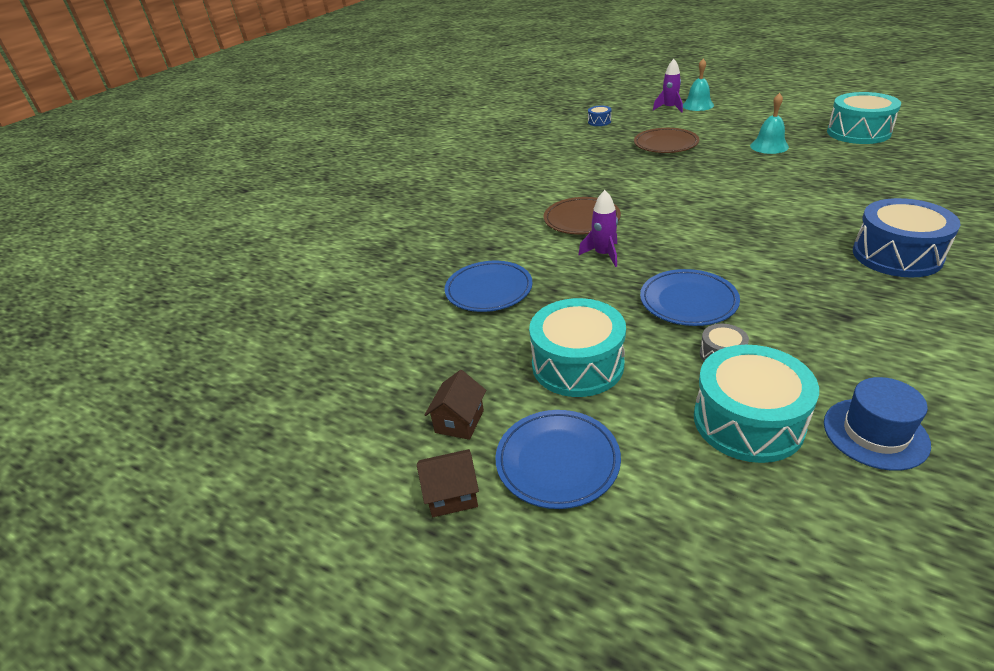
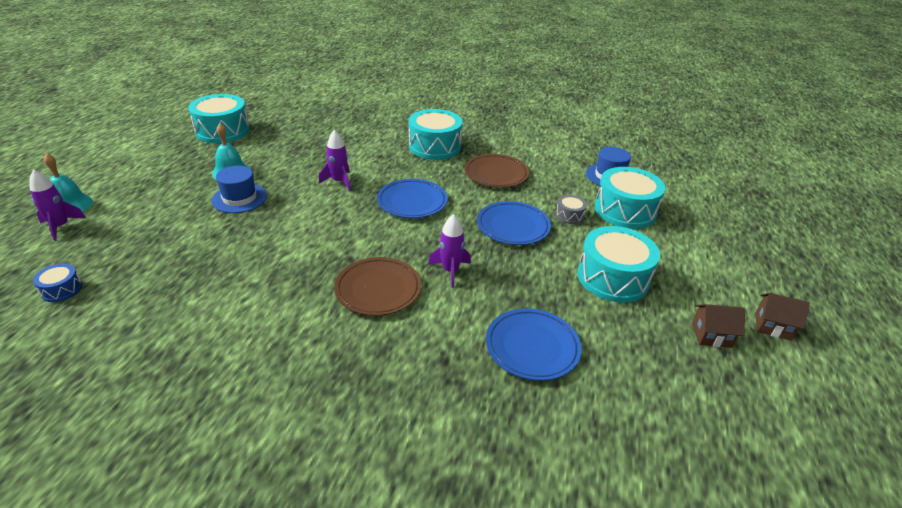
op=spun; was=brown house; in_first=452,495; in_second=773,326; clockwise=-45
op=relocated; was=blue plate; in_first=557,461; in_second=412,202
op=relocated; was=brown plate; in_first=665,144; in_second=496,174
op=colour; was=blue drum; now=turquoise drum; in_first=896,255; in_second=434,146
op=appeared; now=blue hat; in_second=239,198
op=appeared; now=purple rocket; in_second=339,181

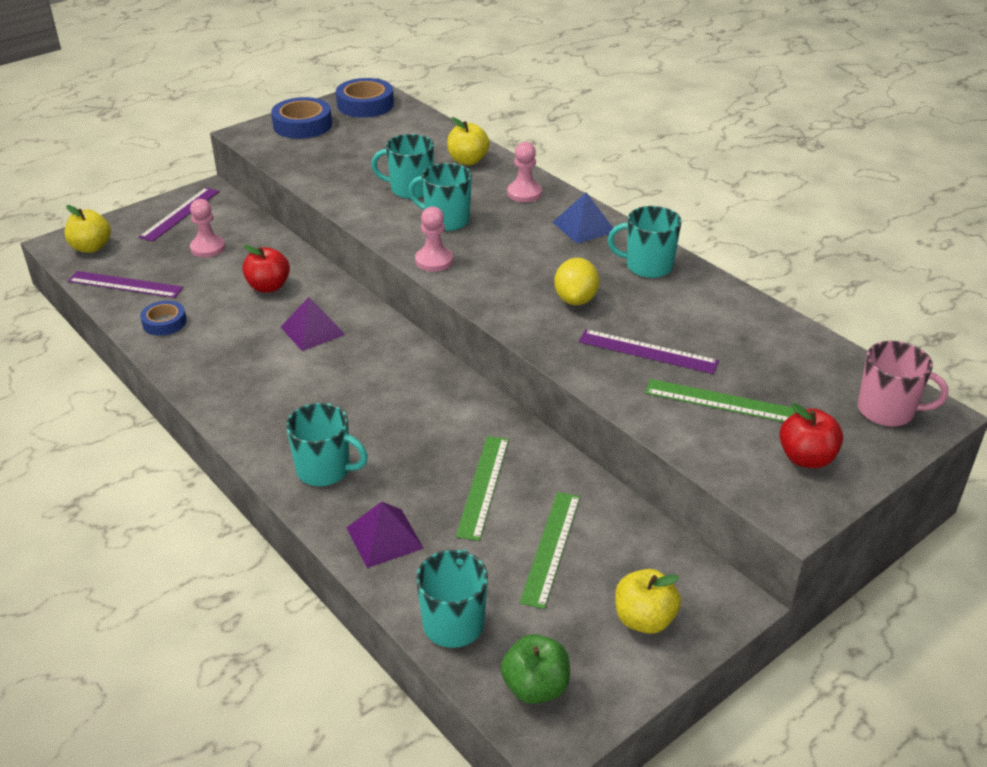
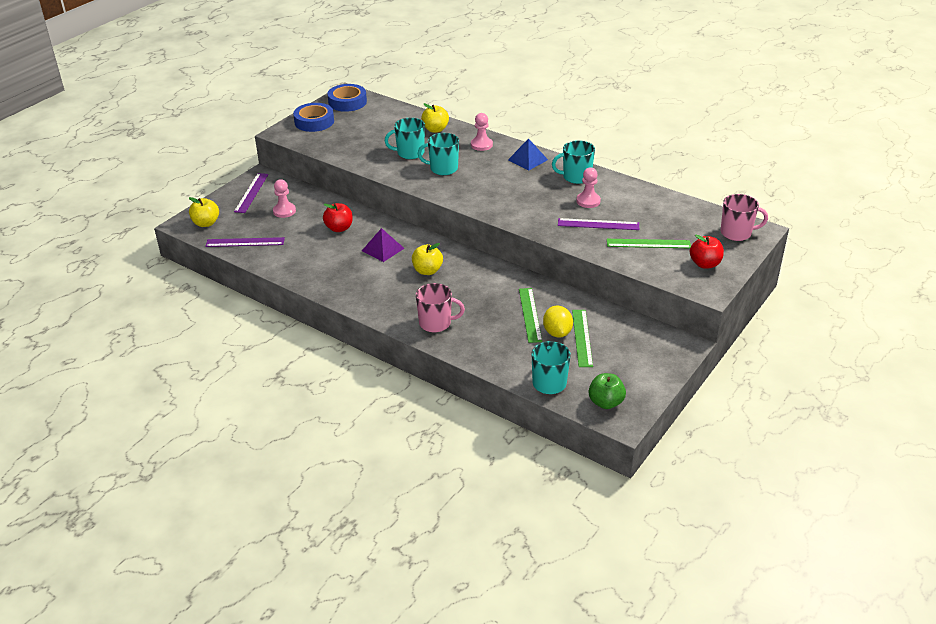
op=missing; was=blue tape; in_first=164,322
op=colour; was=turquoise mug; now=pink mug; in_first=325,470; in_second=436,323
op=missing; was=purple pyramid; in_first=384,537
op=relocated; was=pink pawn; in_first=434,261; in_second=588,201
op=relocated; was=yellow lemon; in_first=575,299; in_second=557,332
op=relocated; was=yellow apple; in_first=644,619; in_second=427,271

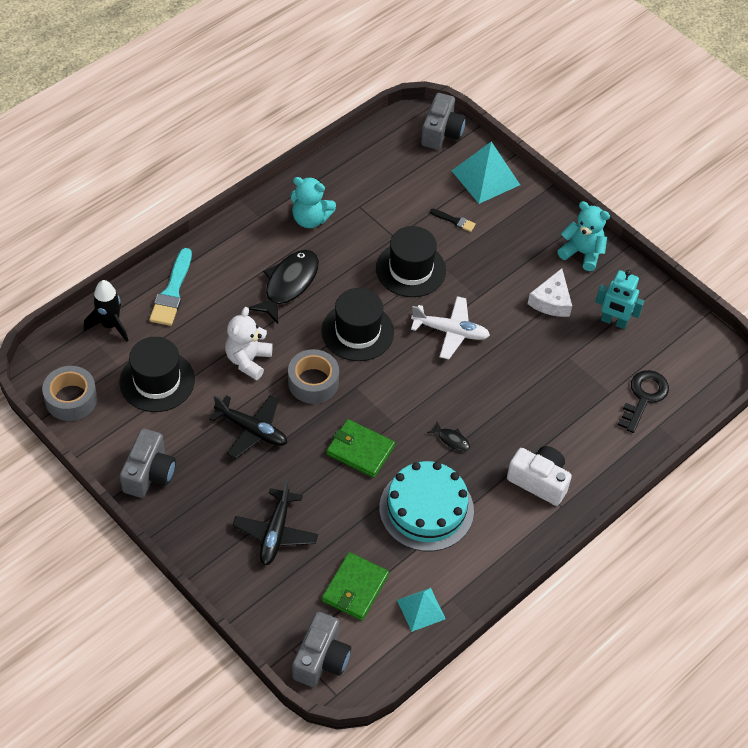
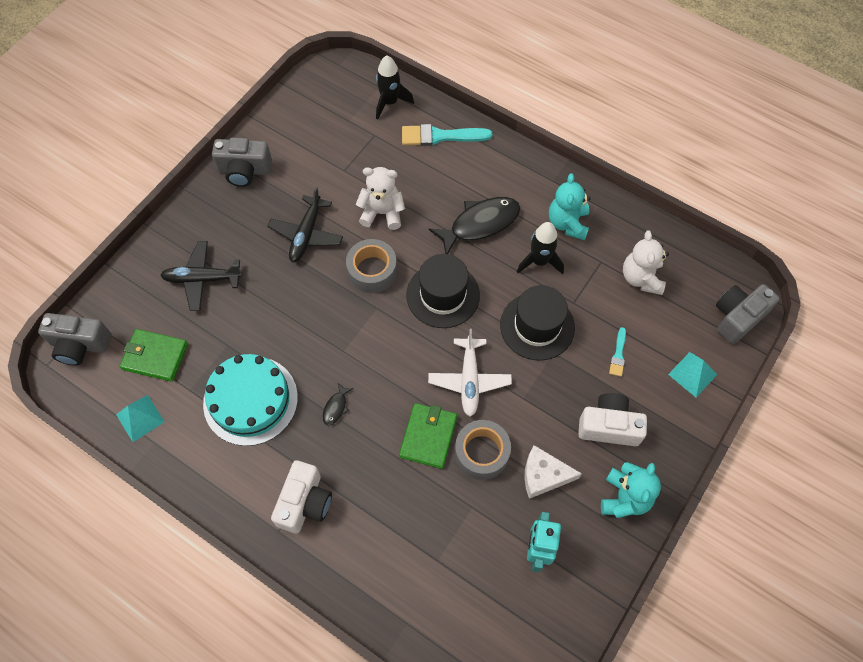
op=relocated; was=grey tape; in_first=71,399; in_second=481,453
op=missing; was=black hat; in_first=157,381
op=spun; was=black fish; in_first=289,284; in_second=480,224; clockwise=-45
op=relocated; was=green wallet; in_first=360,450; in_second=428,436
op=spun; was=grey camera; in_first=441,132; in_second=737,317; clockwise=135
op=colour; was=black brush; now=turquoise brush; in_first=454,221; in_second=618,354
op=size; was=turquoise pyramid; in_first=485,177; in_second=692,374; ratio=0.61
op=missing; was=black key; in_first=643,397
op=appeared; now=black rocket; in_second=539,261
op=appeared; now=white camera; in_second=609,426
op=appeared; now=white teddy bear; in_second=641,278

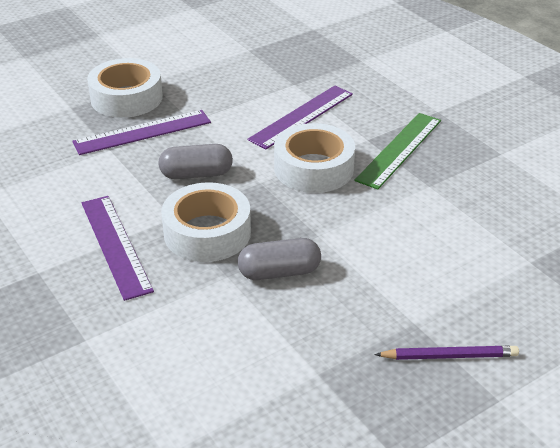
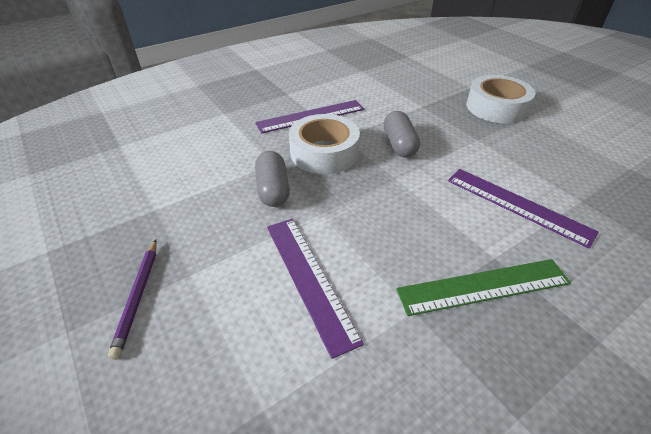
op=relocated; was=purple ruler; in_first=142,132; in_second=308,279
op=missing; was=white tape; in_first=314,168
op=spun; was=green ruler; in_first=399,149; in_second=483,286; clockwise=-45

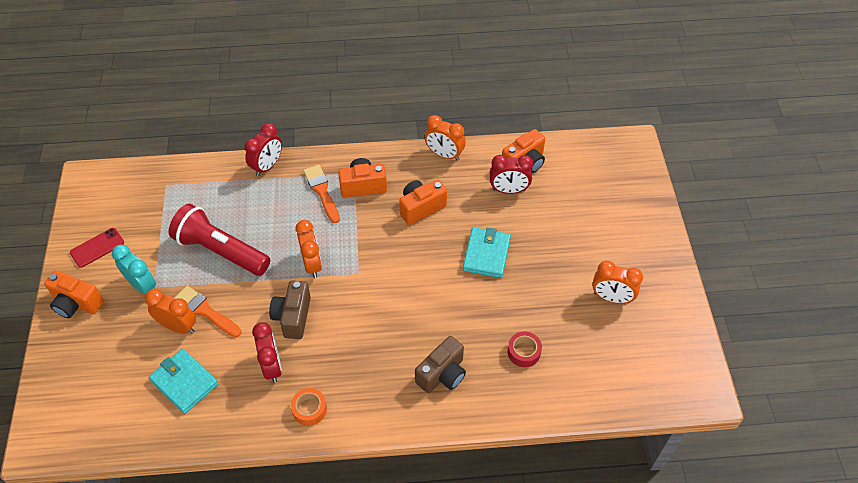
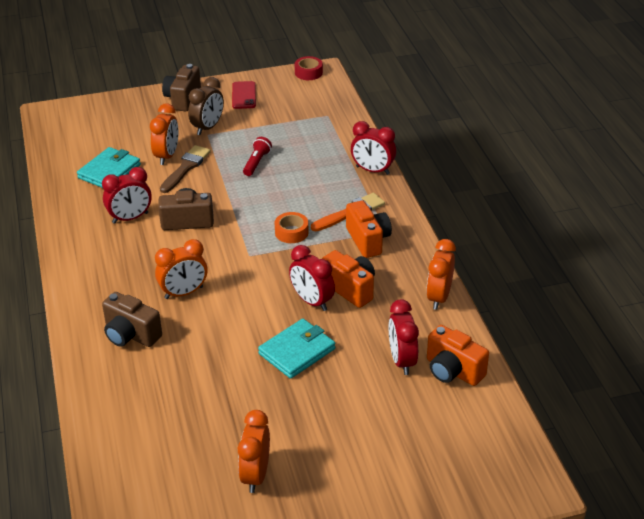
op=colour; was=orange camera; now=brown camera; in_first=76,303; in_second=183,99
op=spun; was=red phone; in_first=97,248; in_second=244,95; clockwise=45
op=colour; was=turquoise clock; now=brown clock; in_first=142,285; in_second=208,127
op=size; was=red flashlight; in_first=221,250; in_second=257,162; ratio=0.45
op=colour; was=orange brush; now=brown brush; in_first=205,311; in_second=186,168
op=relocated; was=orange tape; in_first=309,409; in_second=291,232
op=relocated; was=orange clock; in_first=312,264; in_second=184,293
op=spun; was=turquoise wallet; in_first=486,254; in_second=297,351; clockwise=-45
op=relocated; was=red tape; in_first=524,352; in_second=308,73
op=appeared; now=red clock; in_second=312,301

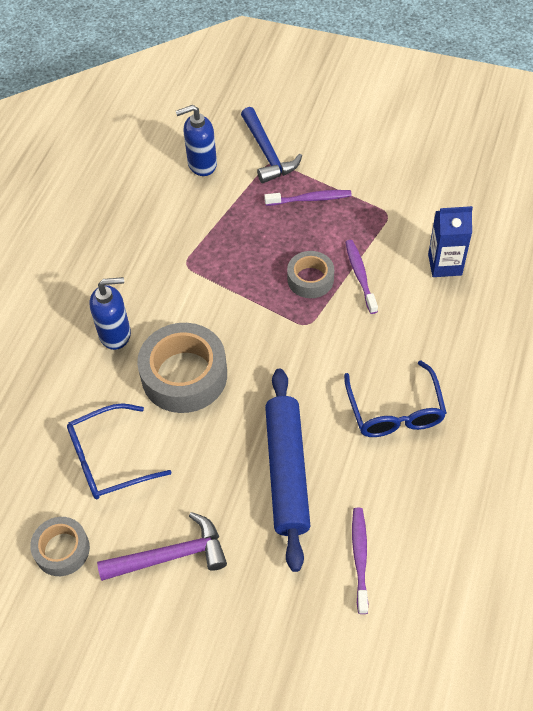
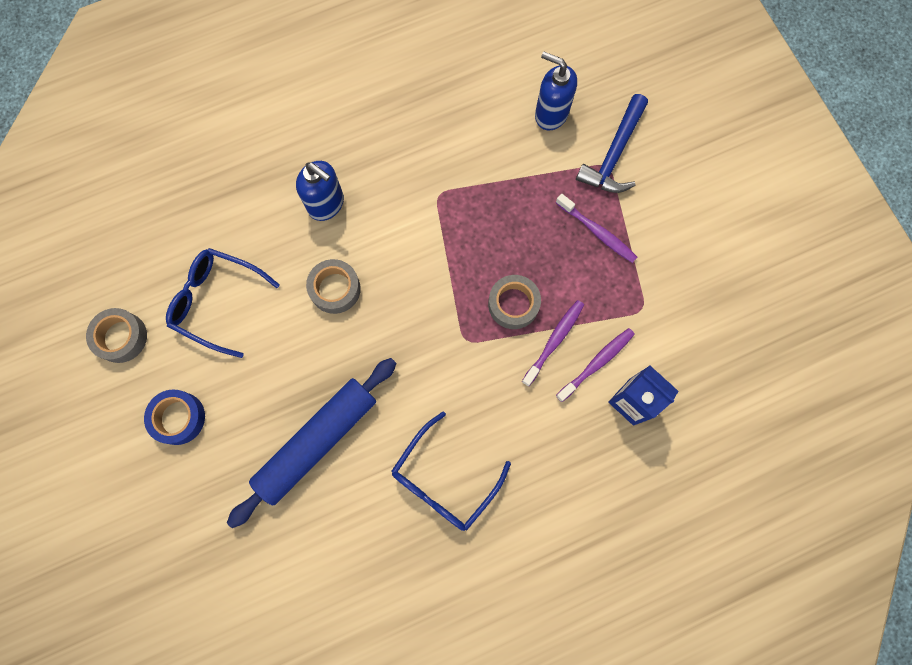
op=exchanged; was=purple hammer; now=blue tape; in_first=171,555; in_second=178,418
op=size; was=grey tape; in_first=184,375; in_second=335,289; ratio=0.57
op=relocated; was=purple toothbrush; in_first=360,558; in_second=596,363

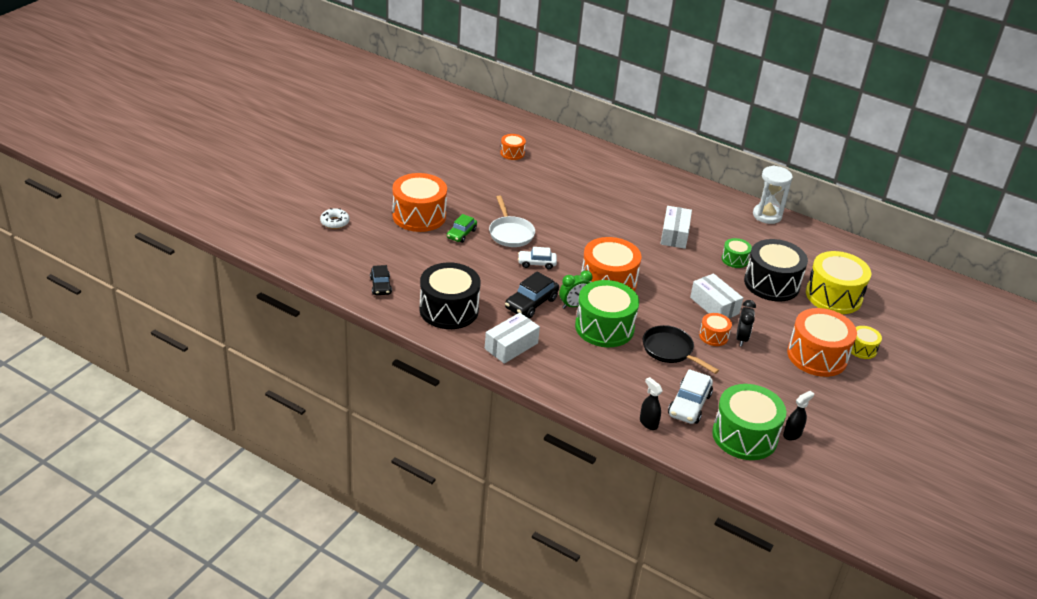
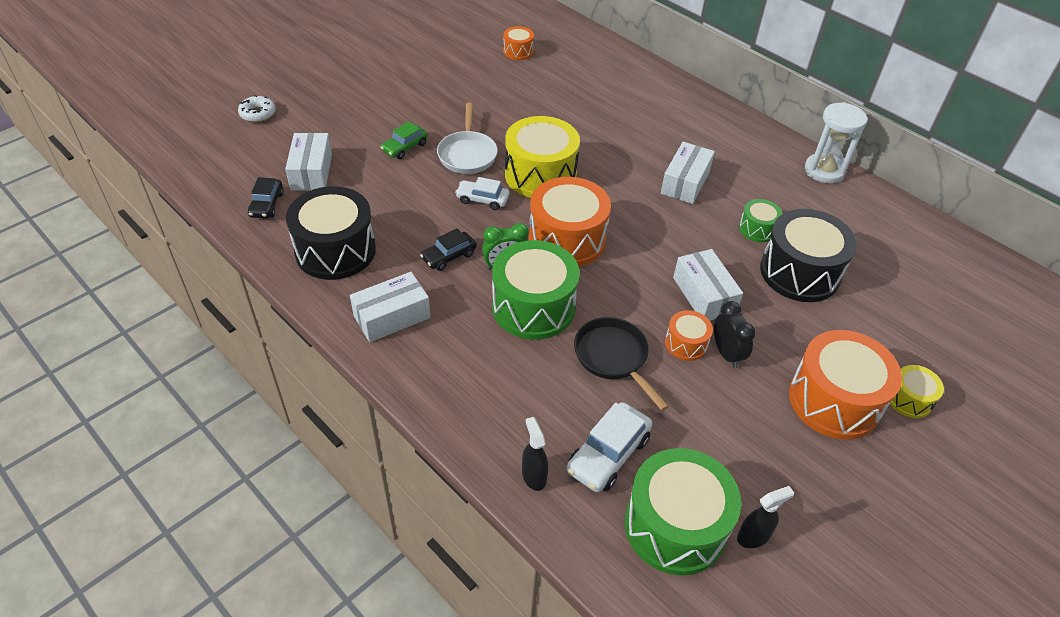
op=missing; was=orange drum; in_first=419,216
op=size; was=black car; in_first=531,303; in_second=449,256; ratio=0.66
op=spun; was=black clock; in_first=741,338; in_second=726,354; clockwise=-45
op=relocated; was=yellow drum; in_first=833,296; in_second=540,175
op=appeared; now=white box; in_second=311,172

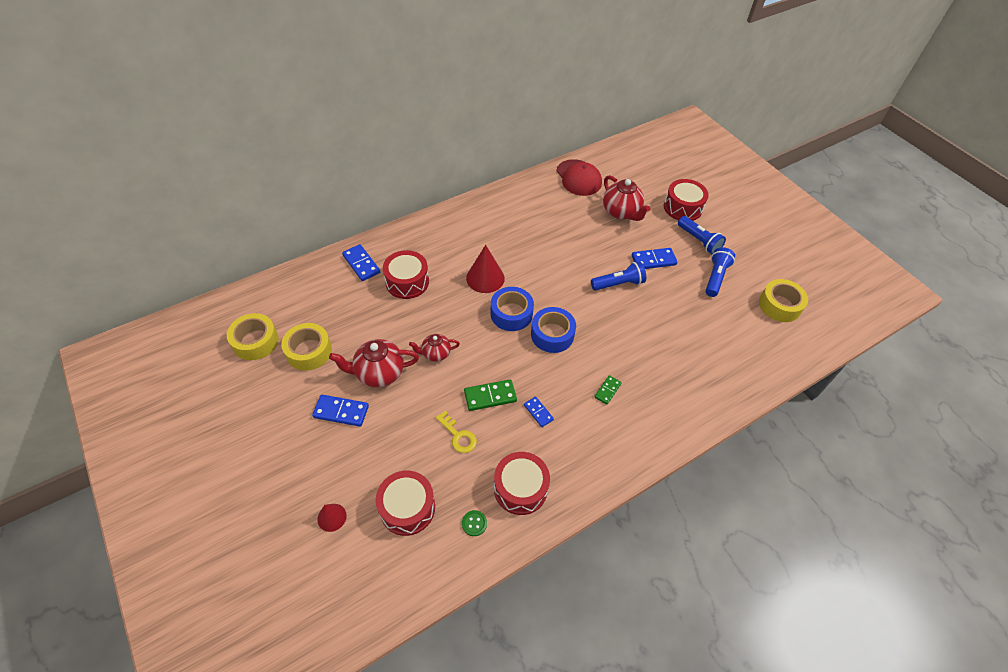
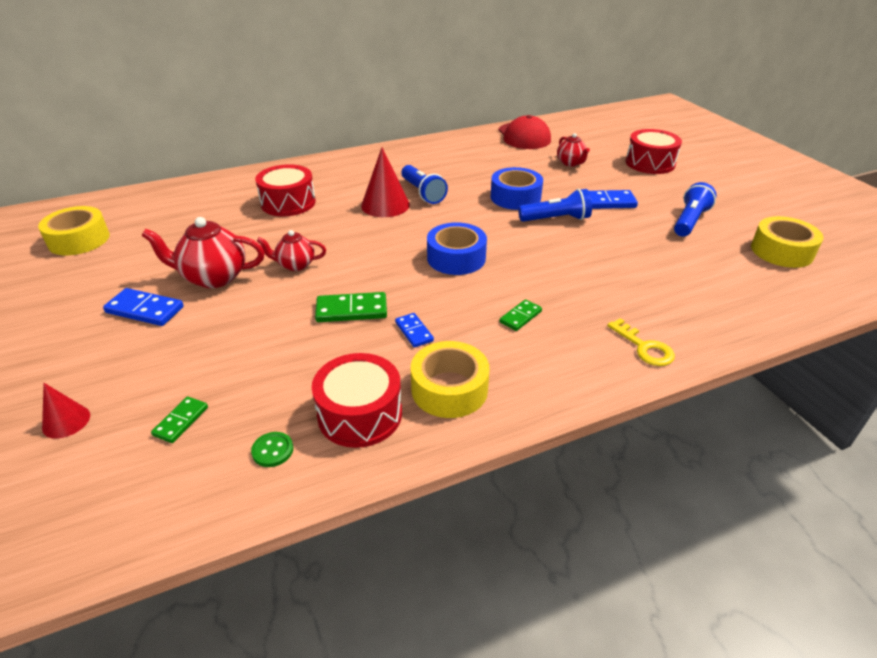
op=relocated; was=yellow tape; in_first=309,351; in_second=449,389
op=missing; was=blue domino; in_first=361,264
op=exchanged; was=red drum; now=green domino; in_first=407,508; in_second=181,421
op=relocated; was=yellow key; in_first=458,436; in_second=644,347
op=relocated; was=blue tape; in_first=511,314; in_second=515,197
op=size; was=red teapot; in_first=621,212; in_second=570,163; ratio=0.6
op=relocated; was=blue flashlight; in_first=699,241; in_second=422,193

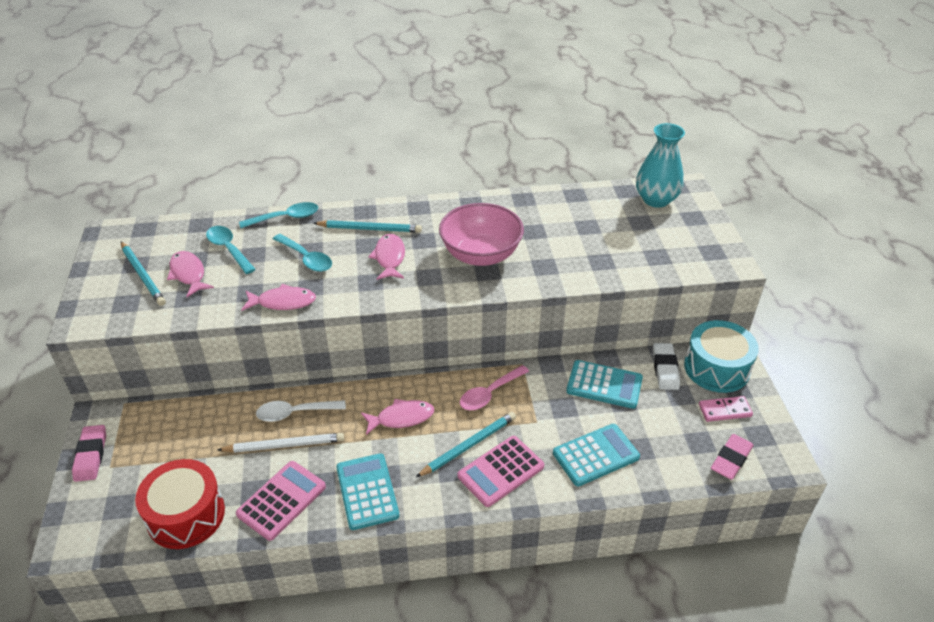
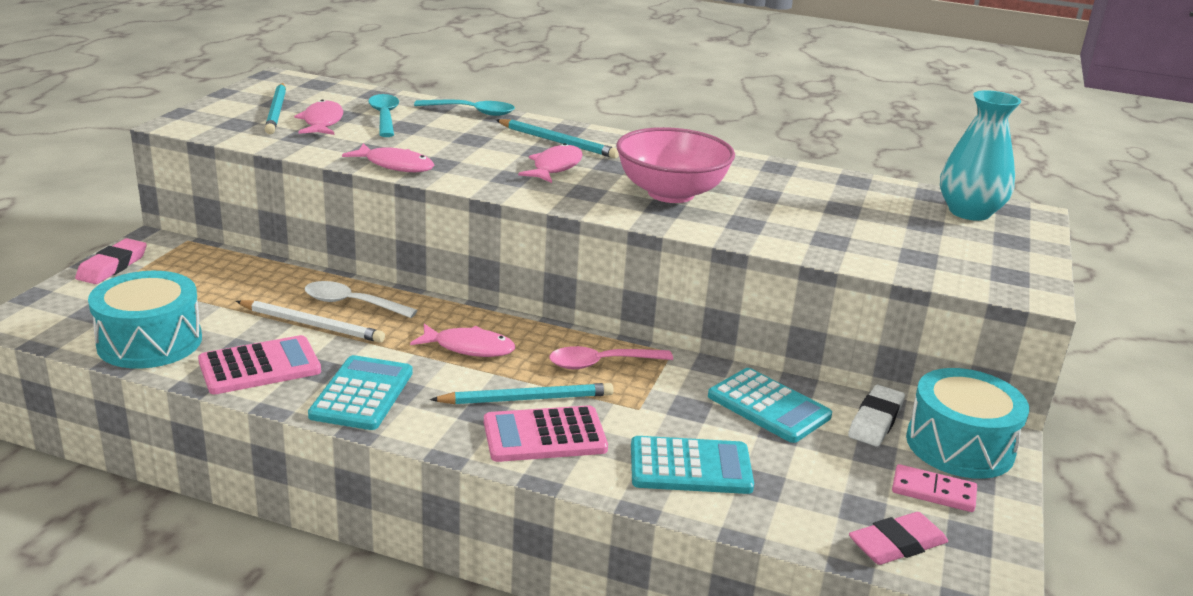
op=colour; was=red drum; now=turquoise drum; in_first=186,515; in_second=150,342
op=missing; was=turquoise spoon; in_first=306,258

